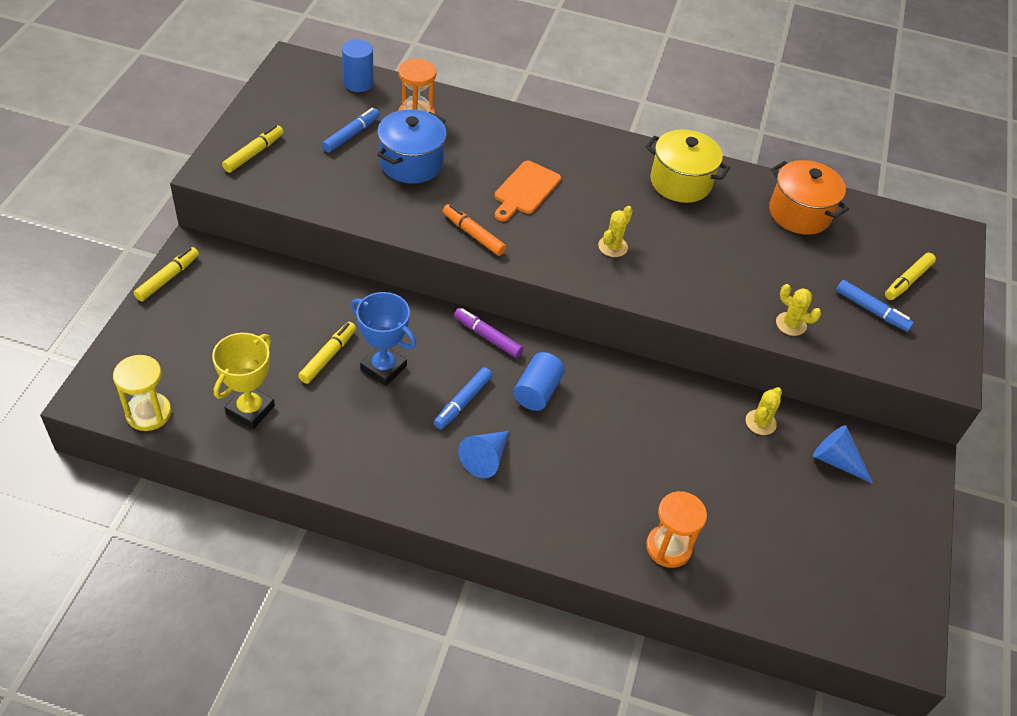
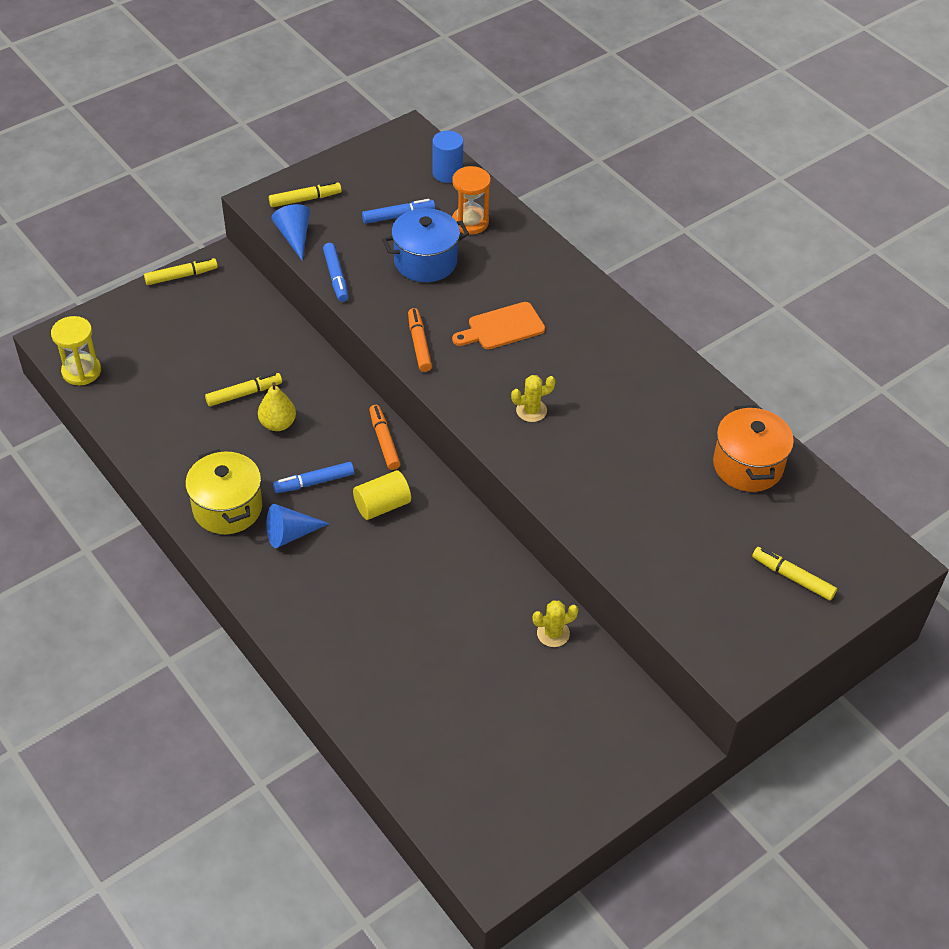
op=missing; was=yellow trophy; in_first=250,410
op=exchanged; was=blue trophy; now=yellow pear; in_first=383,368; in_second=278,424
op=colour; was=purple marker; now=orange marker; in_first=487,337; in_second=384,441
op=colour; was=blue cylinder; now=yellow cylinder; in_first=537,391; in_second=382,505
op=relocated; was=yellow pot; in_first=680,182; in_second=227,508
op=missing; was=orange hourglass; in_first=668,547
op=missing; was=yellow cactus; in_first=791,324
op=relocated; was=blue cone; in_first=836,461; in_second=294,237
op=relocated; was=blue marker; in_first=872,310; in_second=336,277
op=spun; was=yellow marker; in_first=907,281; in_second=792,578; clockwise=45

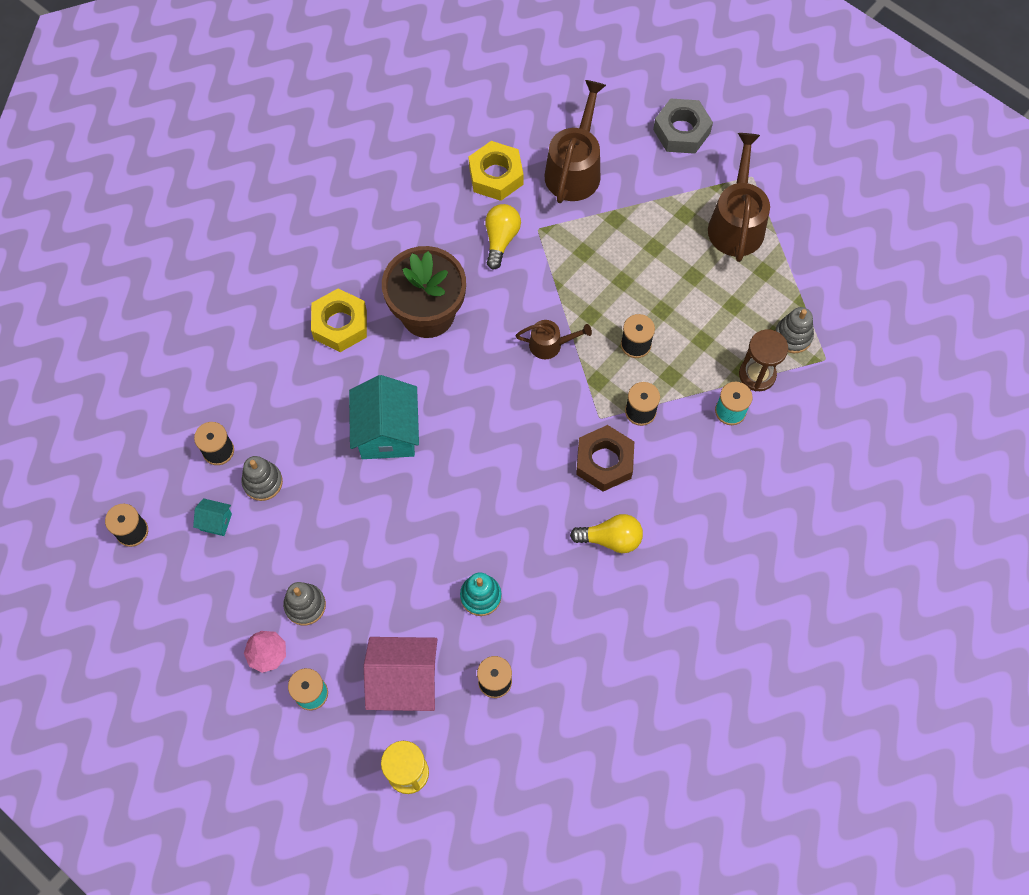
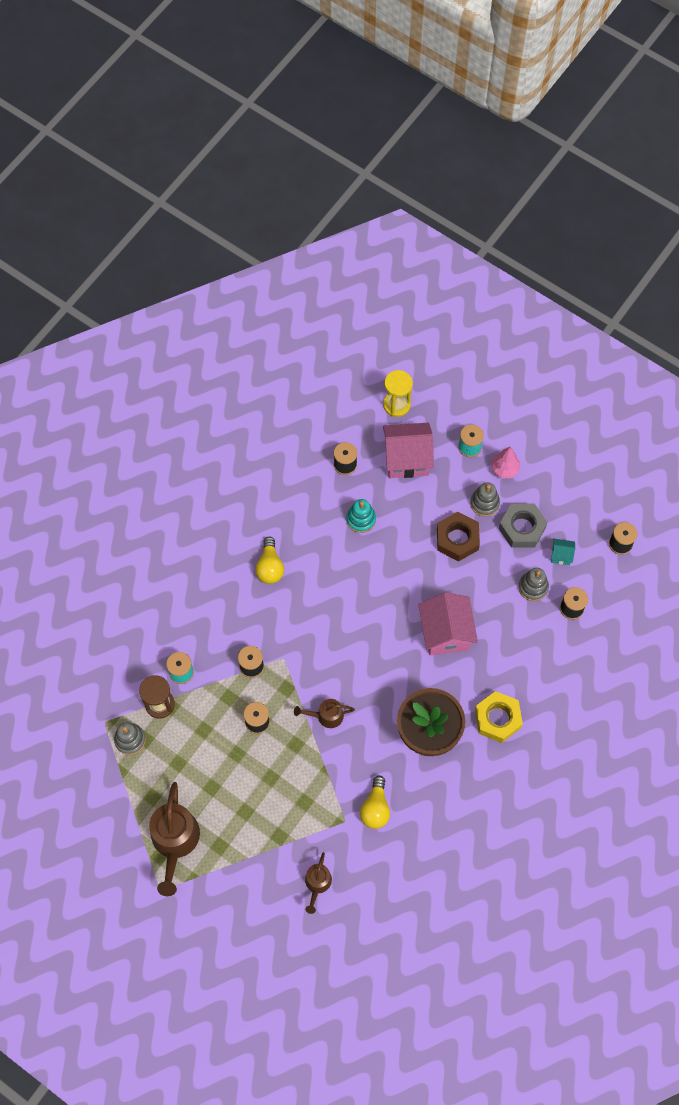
op=colour; was=turquoise house; now=pink house; in_first=387,432; in_second=446,633
op=missing; was=yellow nut; in_first=496,176
op=size; was=brown watering can; in_first=575,169; in_second=317,884; ratio=0.54
op=spun; was=yellow light bulb; in_first=611,539; in_second=270,567; clockwise=-90
op=relocated; was=brown nut; in_first=604,461; in_second=457,539
op=relocated; was=grey nut; in_first=681,131; in_second=522,528

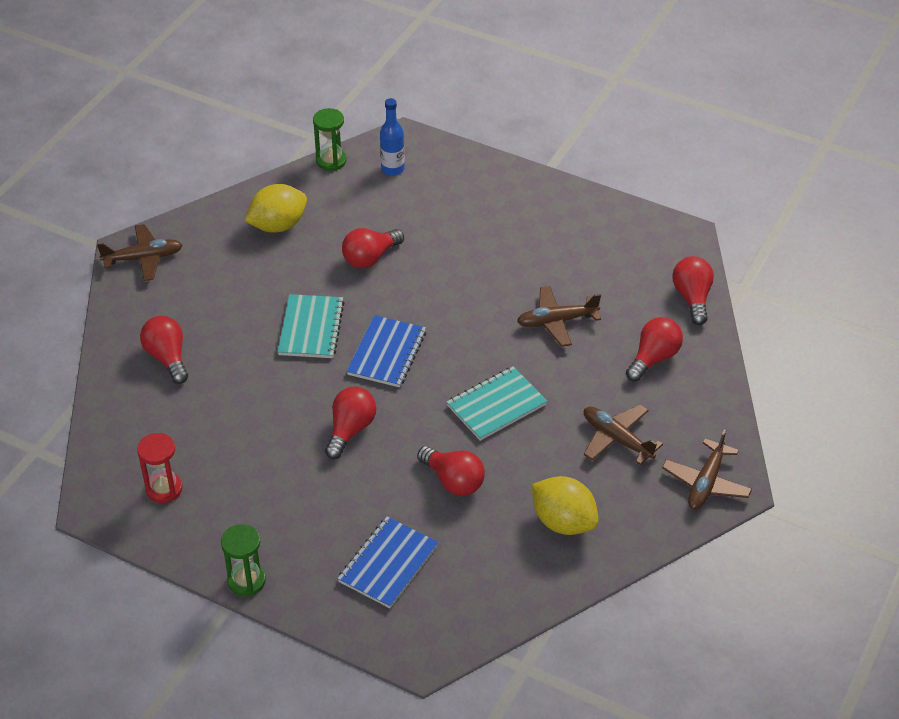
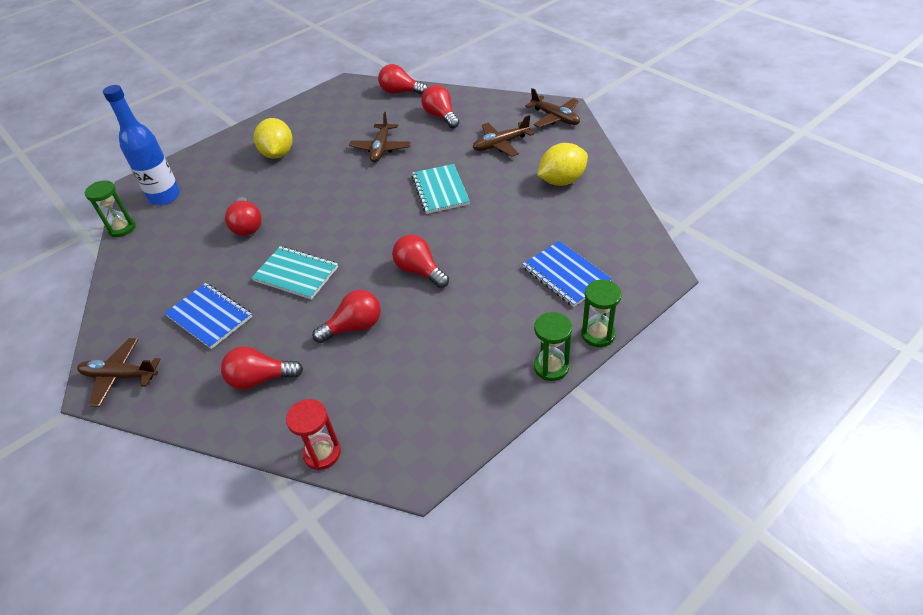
op=spun; was=brown plane; in_first=143,258; in_second=120,376; clockwise=-90
op=relocated; was=red hourglass; in_first=164,489; in_second=322,453
op=relocated; was=yellow lemon; in_first=278,225; in_second=278,154
op=relocated; was=blue notebook; in_first=387,353; in_second=209,317
op=size; was=blue bottle; in_first=392,169; in_second=165,196; ratio=1.62
op=relocated; was=red light bulb; in_first=453,481; in_second=354,327
op=appeared; now=green hourglass; in_second=598,334

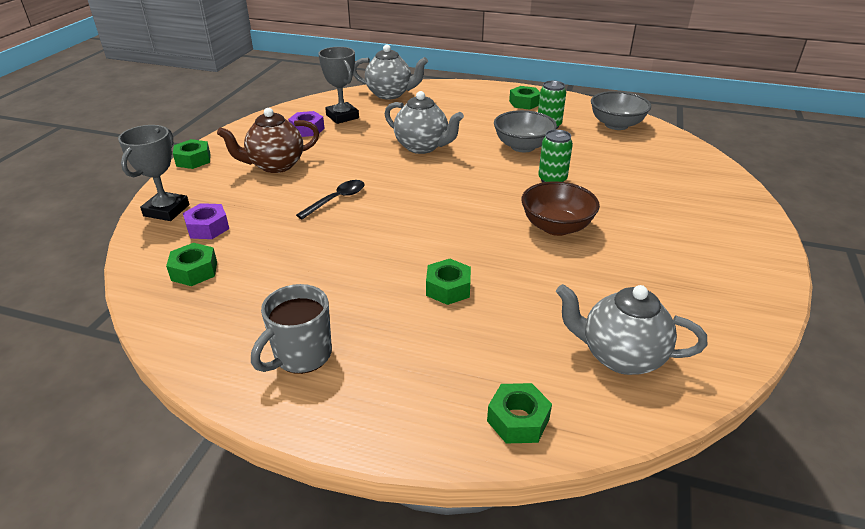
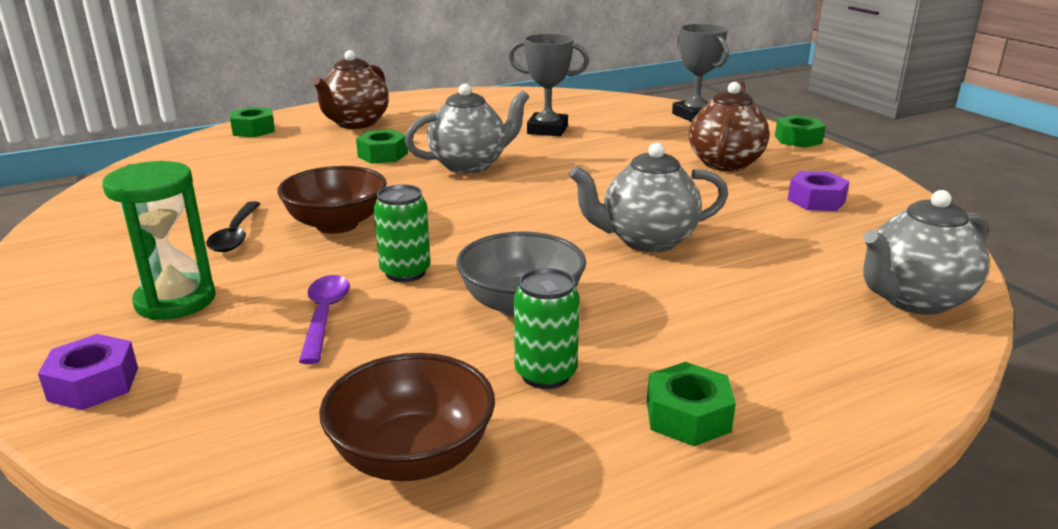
op=missing; was=green nut; in_first=194,271
op=relocated; was=purple nut; in_first=207,228; in_second=94,384
op=missing; was=grey mug; in_first=301,356
op=relocated; was=black spoon; in_first=336,200; in_second=236,235
op=relocated; was=grey trophy; in_first=342,116; in_second=547,130
op=relocated; was=grey teapot; in_first=620,356; in_second=470,165
op=colour; was=grey bowl; now=brown bowl; in_first=616,125; in_second=412,456
op=appeared; now=green hourglass; in_second=175,301
op=appeared; now=purple spoon; in_second=324,316
op=appeared; now=brown teapot; in_second=355,123

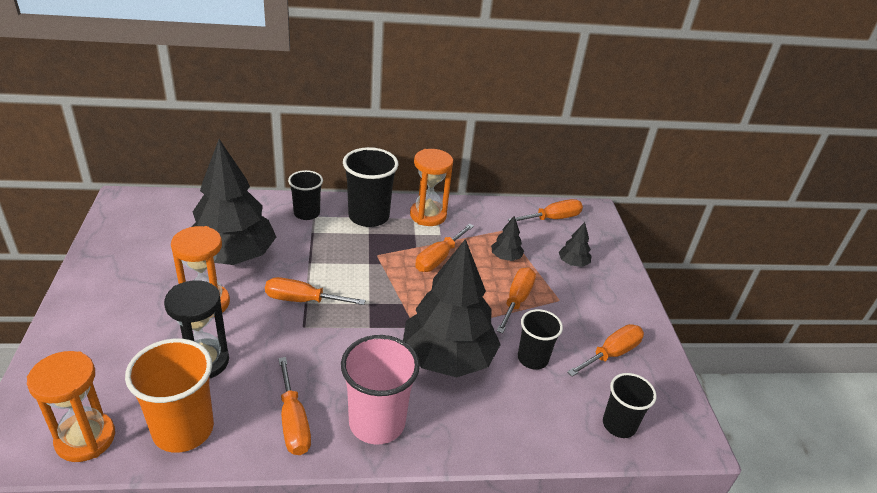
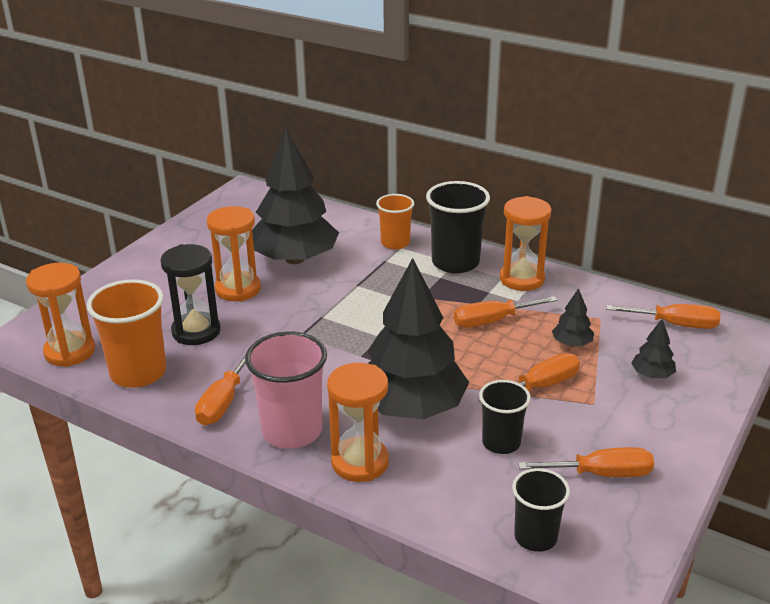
op=missing; was=orange screwdriver; in_first=302,300
op=colour; was=black cup; now=orange cup; in_first=307,213; in_second=395,243
op=appeared; now=orange hourglass; in_second=360,462

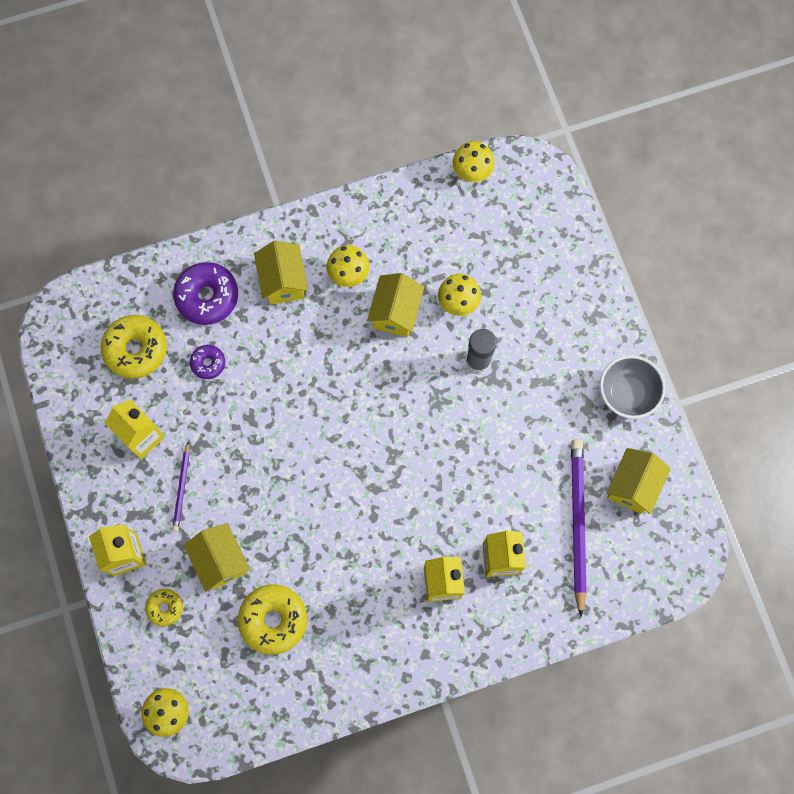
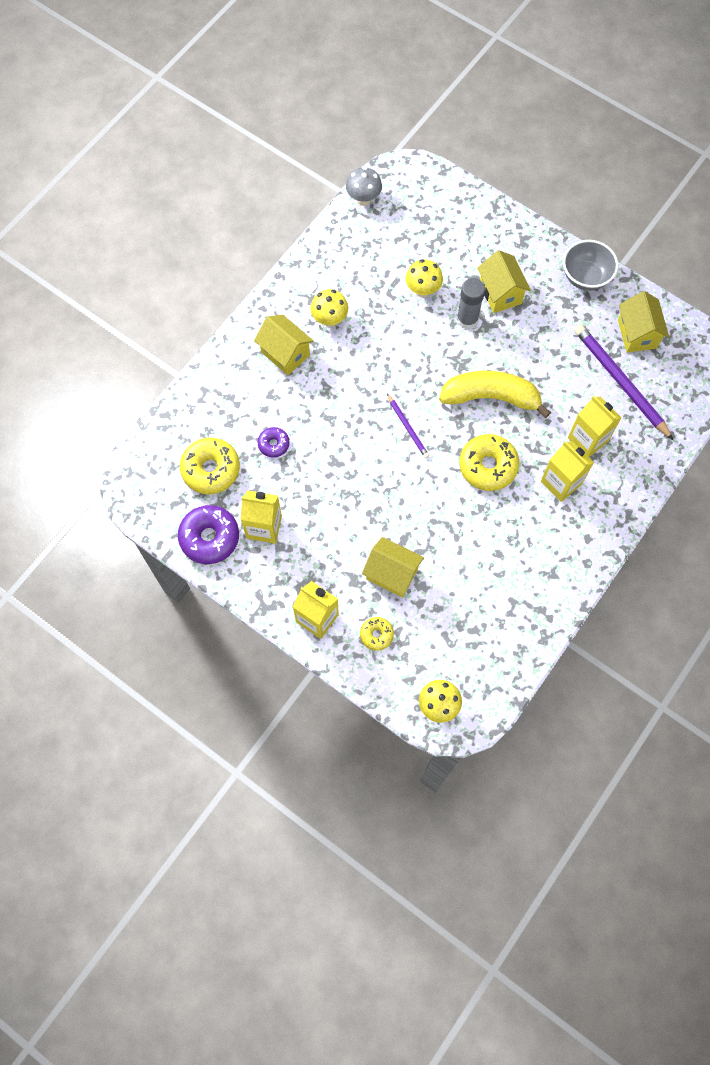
op=relocated; was=purple pencil; in_first=182,488; in_second=408,427
op=relocated; was=purple donut; in_first=207,297; in_second=209,537
op=relocated; was=yellow donut; in_first=273,620; in_second=488,466
op=relocated; was=yellow house; in_first=395,313; in_second=500,293
op=colour; was=yellow mushroom; now=grey mushroom; in_first=472,173; in_second=363,199
op=appeared; now=yellow banana; in_second=491,397

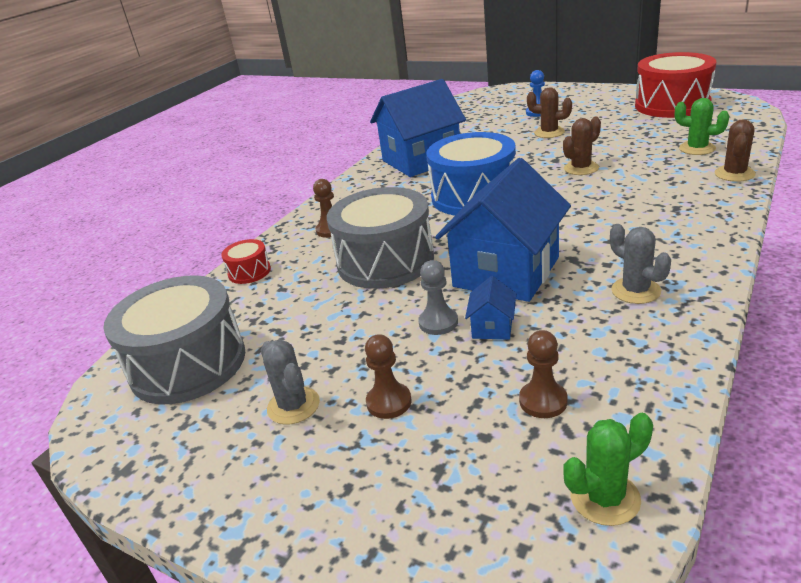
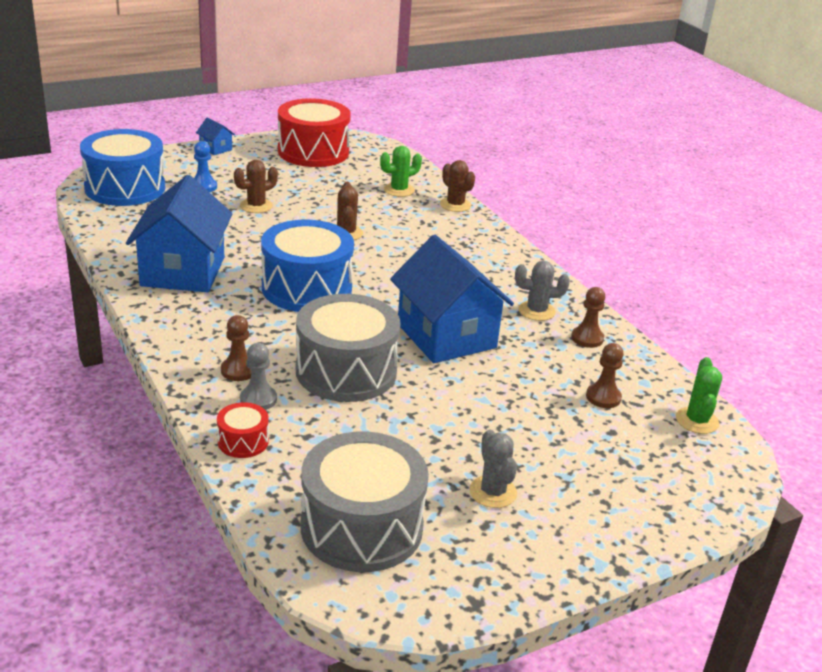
op=spun; was=grey cactus; in_first=293,406; in_second=493,492; clockwise=75
op=relocated; was=brown pawn; in_first=389,402; in_second=587,338
op=relocated; was=grey pawn; in_first=438,322; in_second=258,399
op=relocated; was=blue house; in_first=492,327; in_second=215,148
op=appeared; now=blue drum; in_second=125,188

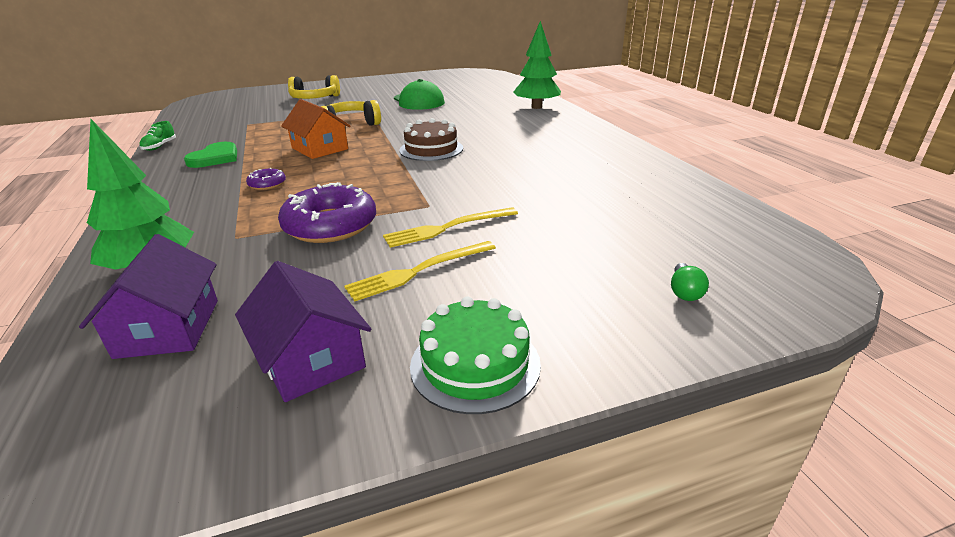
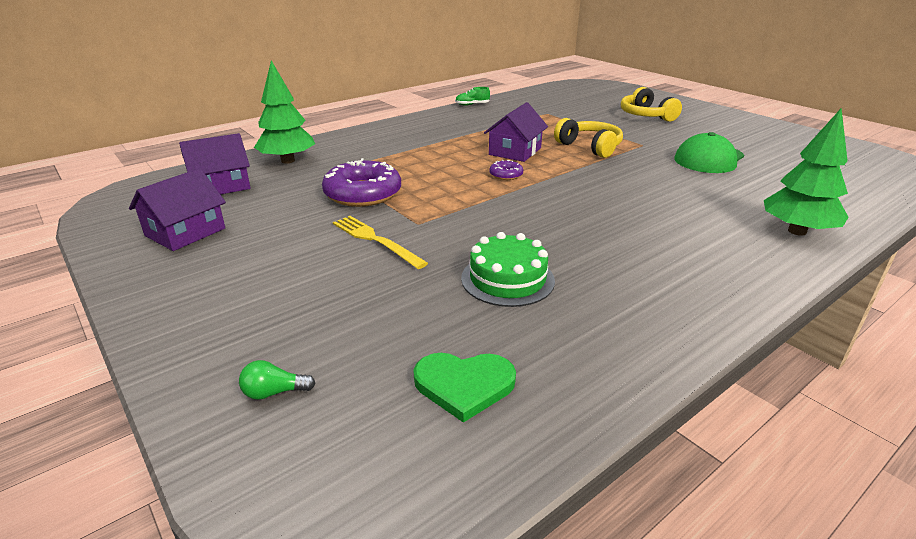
op=relocated; was=green heart; in_first=215,158; in_second=464,385
op=relocated; was=purple donut; in_first=267,184; in_second=506,175
op=colour; was=orange house; now=purple house; in_first=320,148; in_second=515,151
op=missing; was=yellow fork; in_first=418,271
op=missing; was=brown cake; in_first=431,149
op=relocated; was=green cake; in_first=475,364; in_second=507,279

